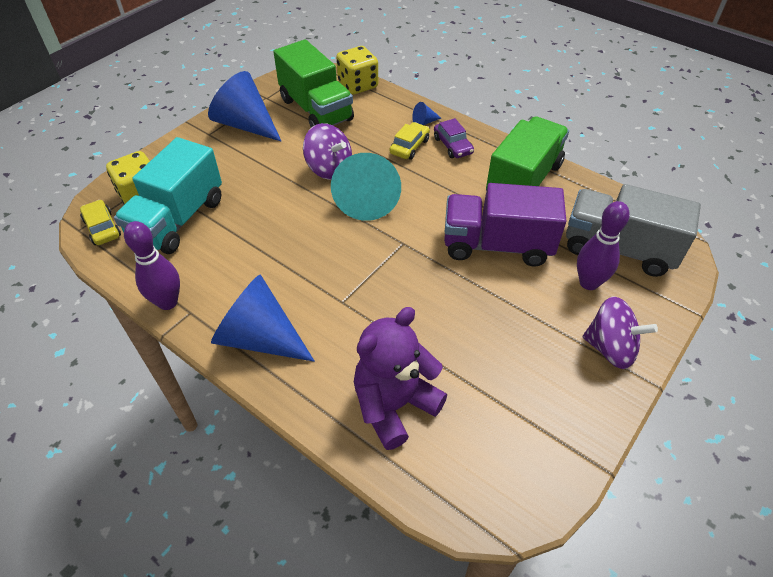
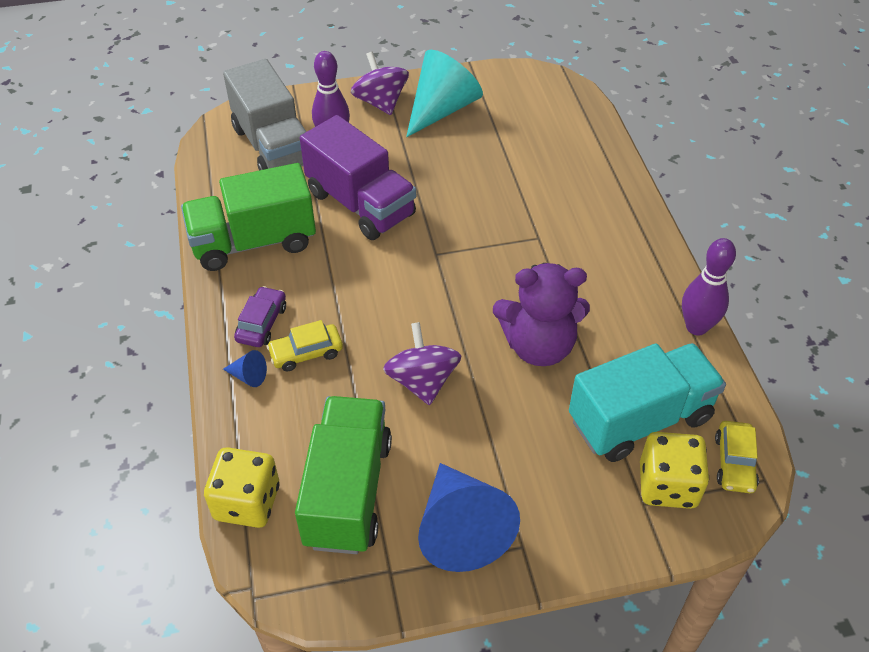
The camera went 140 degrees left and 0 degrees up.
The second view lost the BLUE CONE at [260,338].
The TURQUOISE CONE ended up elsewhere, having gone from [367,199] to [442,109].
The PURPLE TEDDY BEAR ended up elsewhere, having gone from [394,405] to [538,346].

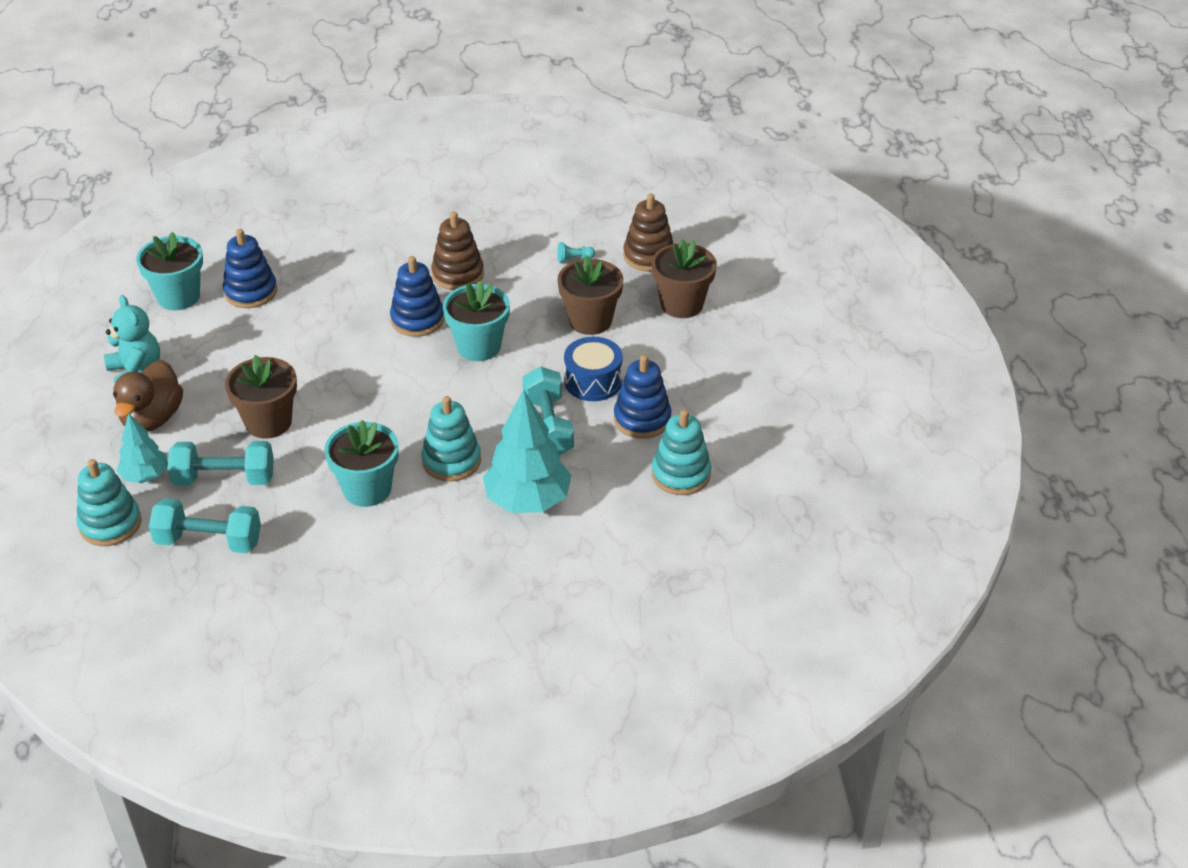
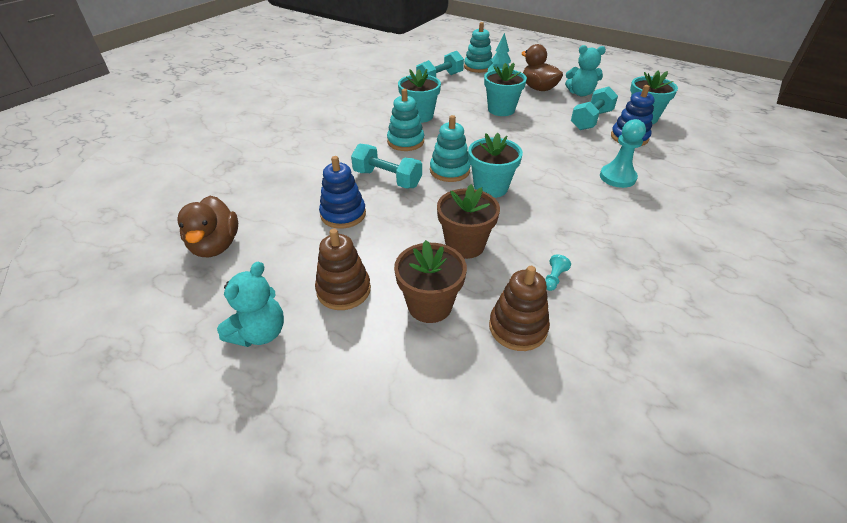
The camera went 130 degrees right and 0 degrees up.
The second view lost the BLUE STACKING TOY at [417,319].
The second view lost the TURQUOISE TREE at [527,500].
The second view lost the BLUE DRUM at [593,381].
The second view gained the BROWN DUCK at [216,245].
The second view gained the TURQUOISE TEDDY BEAR at [260,333].
The second view gained the TURQUOISE PAWN at [617,177].
The TURQUOISE DUMBBELL ended up elsewhere, having gone from [224,479] to [591,120].
The BROWN STACKING TOY ended up elsewhere, having gone from [458,274] to [343,290].
The TURQUOISE STACKING TOY ended up elsewhere, having gone from [681,474] to [449,171].
What was the BROWN FLOWER POT at [268,422] turned into the TURQUOISE FLOWER POT at [501,110].

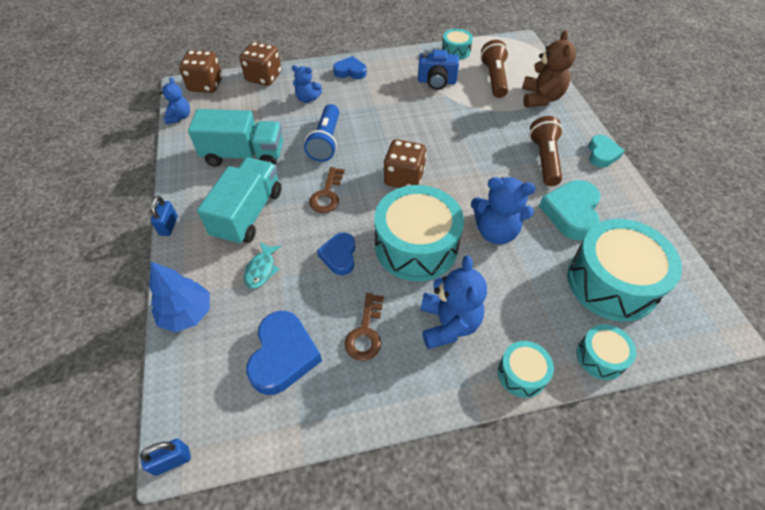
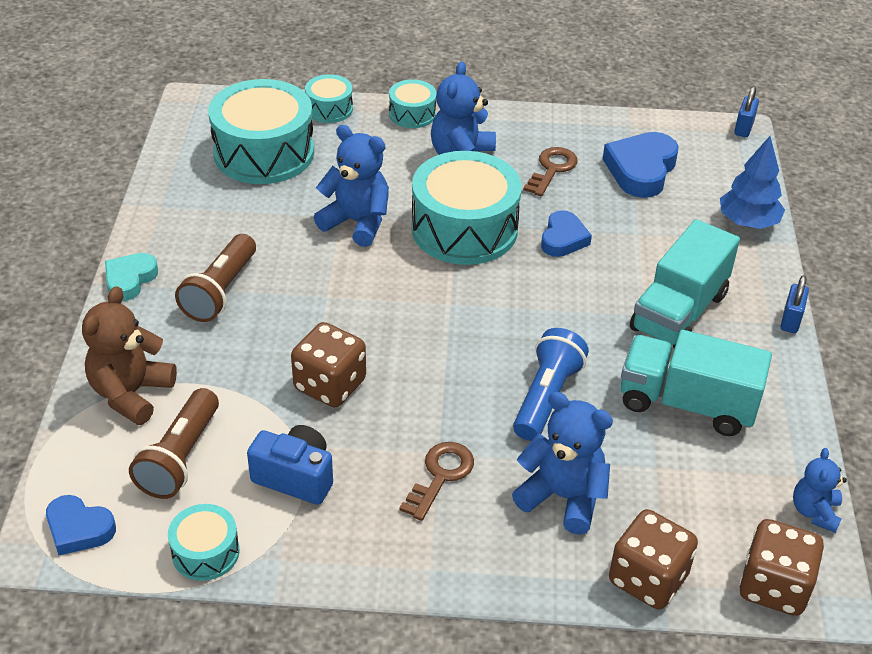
The camera went 165 degrees left and 10 degrees down.
The second view lost the TURQUOISE FISH at [261,269].
The second view lost the TURQUOISE HEART at [571,213].
The BROWN KEY ended up elsewhere, having gone from [327,195] to [440,475].
The BLUE HEART ended up elsewhere, having gone from [350,71] to [79,529].
The BROWN DICE ended up elsewhere, having gone from [404,178] to [330,385].
The BLUE PADLOCK at [172,461] ended up facing another way, 60 degrees counterclockwise from before.
The size of the BLUE TEDDY BEAR at [307,99] changed by a factor of 1.65.

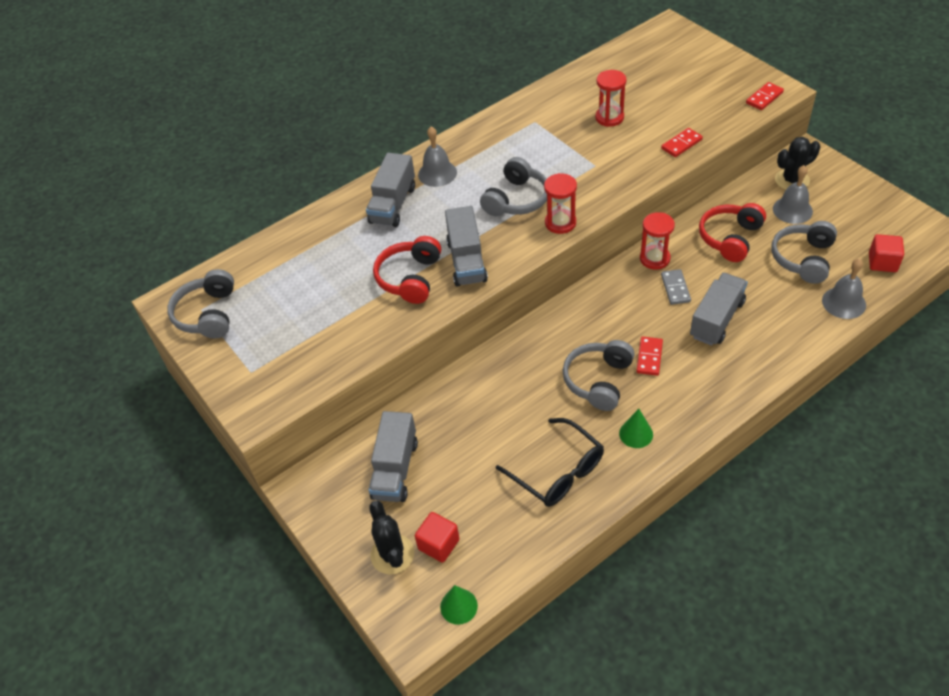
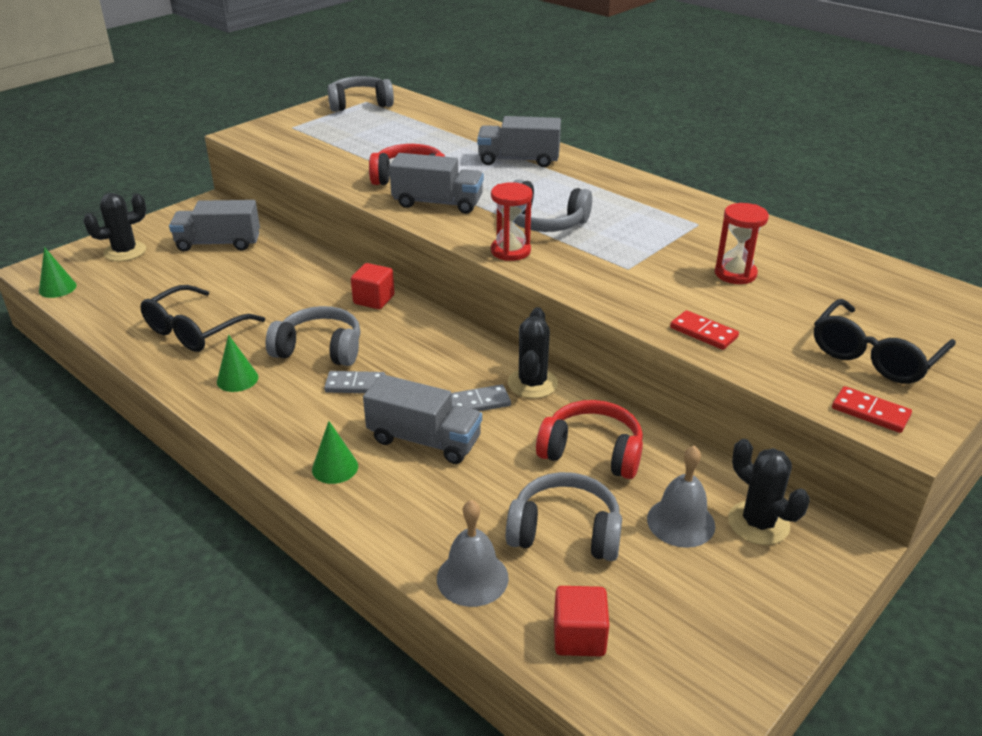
The camera went 75 degrees right and 15 degrees down.
The second view lost the GREY BELL at [437,173].
The second view gained the GREEN CONE at [335,467].
The second view gained the BLACK GLASSES at [874,355].
The RED CUBE ended up elsewhere, having gone from [439,544] to [374,300].
Where the RED HOURGLASS stood at [654,258], the BLACK CACTUS came to stand at [532,383].
What was the RED DOMINO at [649,357] turned into the GREY DOMINO at [355,385].
The GREY TRUCK at [466,261] ended up facing another way, 150 degrees counterclockwise from before.

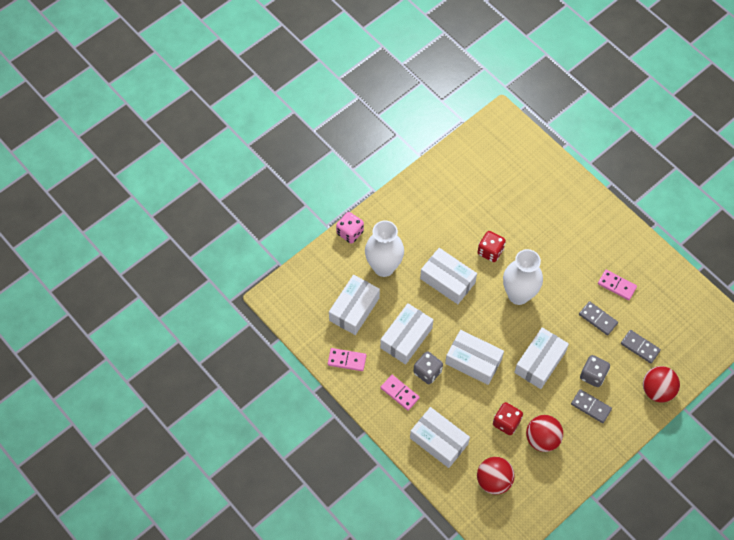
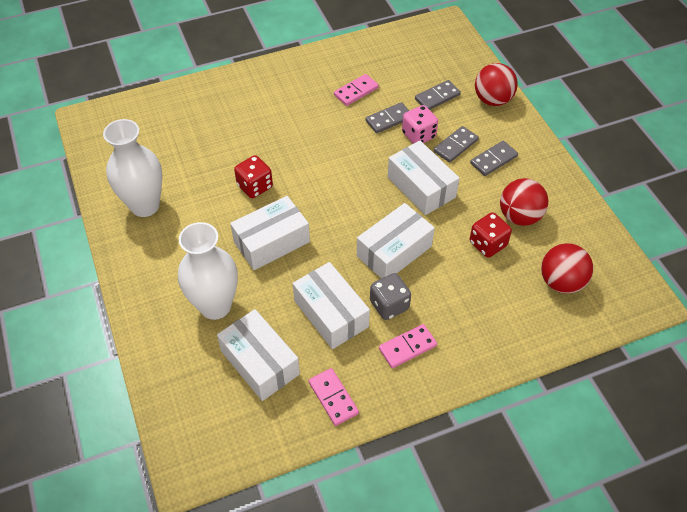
The camera went 70 degrees left and 10 degrees down.
The second view lost the WHITE BOX at [439,441].
The PINK DICE ended up elsewhere, having gone from [350,232] to [418,135].
The WHITE VASE ended up elsewhere, having gone from [518,295] to [145,205].
Where the GREY DICE stood at [593,375], the GREY DOMINO came to stand at [455,146].
The PINK DOMINO at [347,360] ended up facing another way, 60 degrees counterclockwise from before.

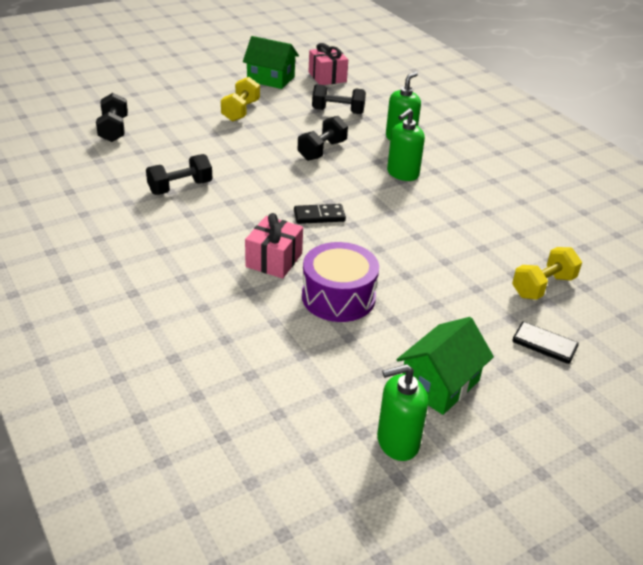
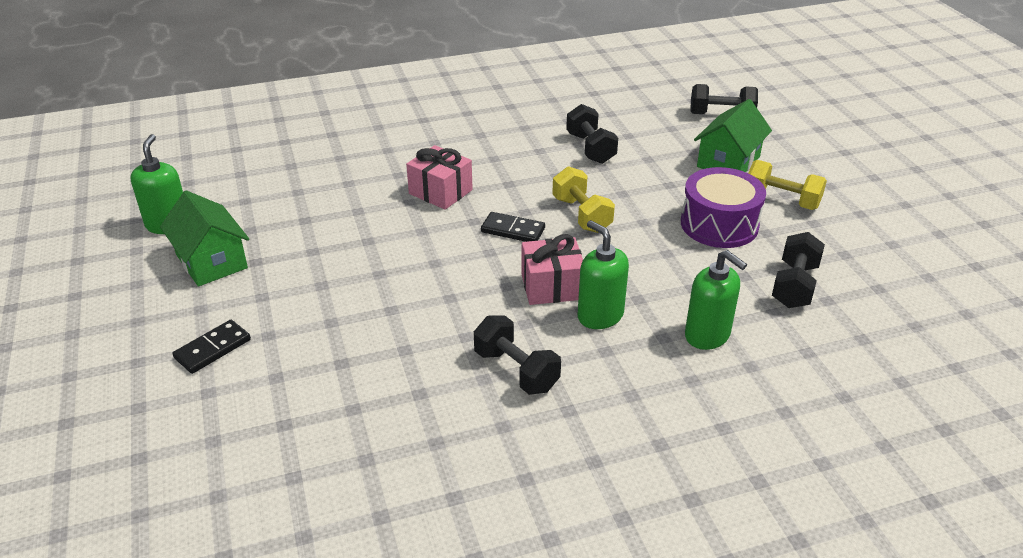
The camera went 105 degrees right and 0 degrees up.
The GREEN HOUSE ended up elsewhere, having gone from [271,79] to [728,162].
The BLACK DUMBBELL ended up elsewhere, having gone from [322,150] to [516,371].
The PURPLE DRUM ended up elsewhere, having gone from [338,297] to [719,224].
The PINK GIFT ended up elsewhere, having gone from [327,77] to [552,286].
The YELLOW DUMBBELL ended up elsewhere, having gone from [543,286] to [581,215].
The BLACK DOMINO at [319,216] ended up facing another way, 75 degrees counterclockwise from before.

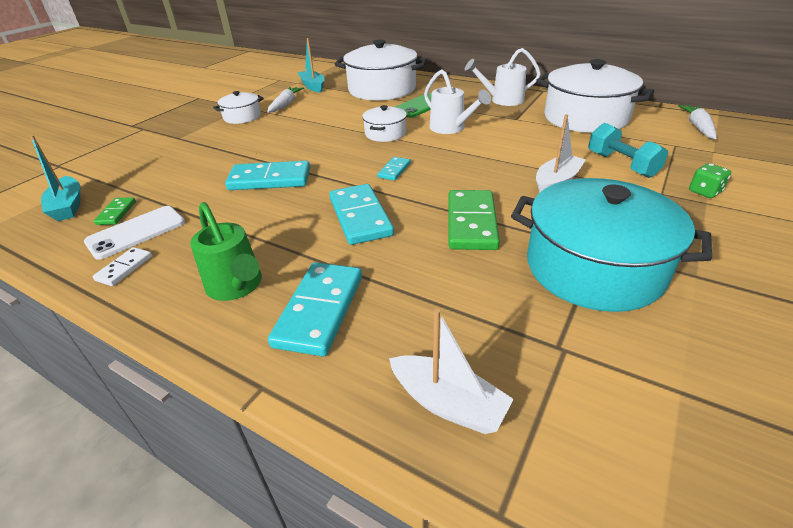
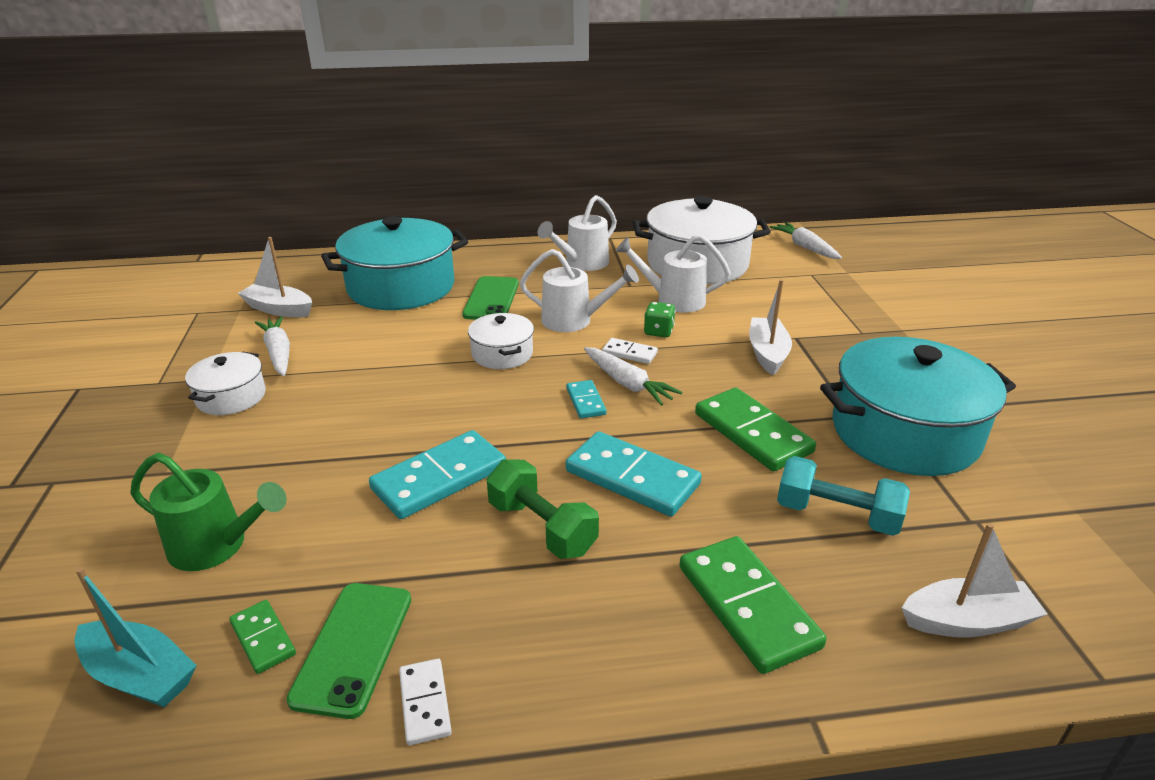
The camera went 40 degrees left and 5 degrees down.
The second view gained the GREEN DUMBBELL at [541,528].
The second view gained the WHITE CARROT at [627,383].
The second view gained the WHITE DOMINO at [629,353].
The second view gained the WHITE WATERING CAN at [673,300].
The GREEN WATERING CAN ended up elsewhere, having gone from [237,286] to [217,546].
The TURQUOISE DUMBBELL ended up elsewhere, having gone from [621,165] to [836,515].
The GREEN DICE ended up elsewhere, having gone from [704,192] to [658,331].
What was the WHITE PHONE at [136,232] turned into the GREEN PHONE at [353,647].
What was the TURQUOISE DOMINO at [320,310] turned into the GREEN DOMINO at [747,606].
What was the TURQUOISE BOAT at [313,86] turned into the WHITE BOAT at [279,309].
What was the WHITE POT at [382,89] turned into the TURQUOISE POT at [401,287].

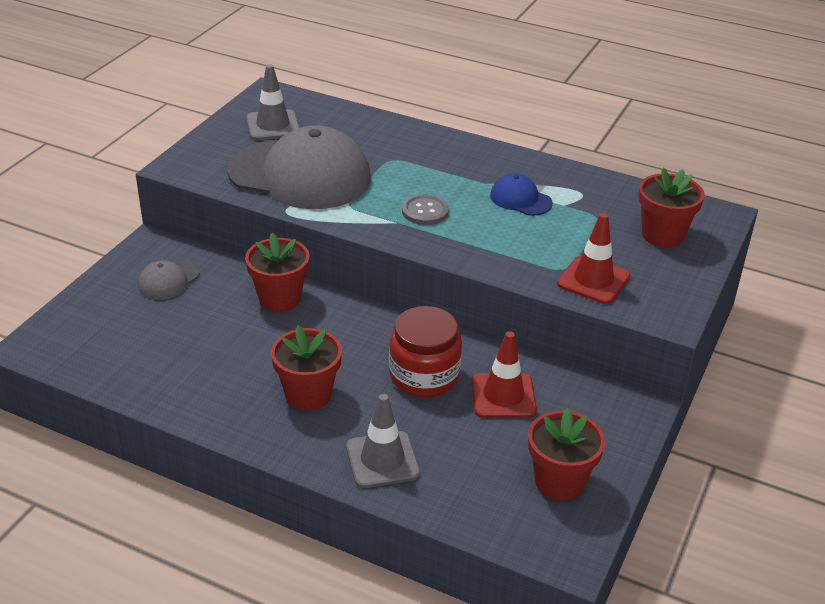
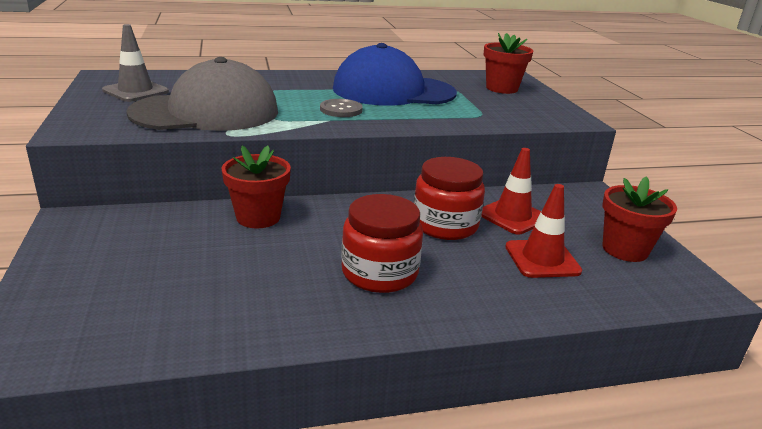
The camera went 40 degrees left and 10 degrees down.
The second view lost the GREY CAP at [168,280].
The second view lost the GREY TRAFFIC CONE at [382,460].
The RED TRAFFIC CONE ended up elsewhere, having gone from [593,280] to [542,259].
Where the RED FLOWER POT stood at [308,394], the RED JAR came to stand at [379,273].
The size of the BLUE CAP at [520,199] changed by a factor of 2.29.

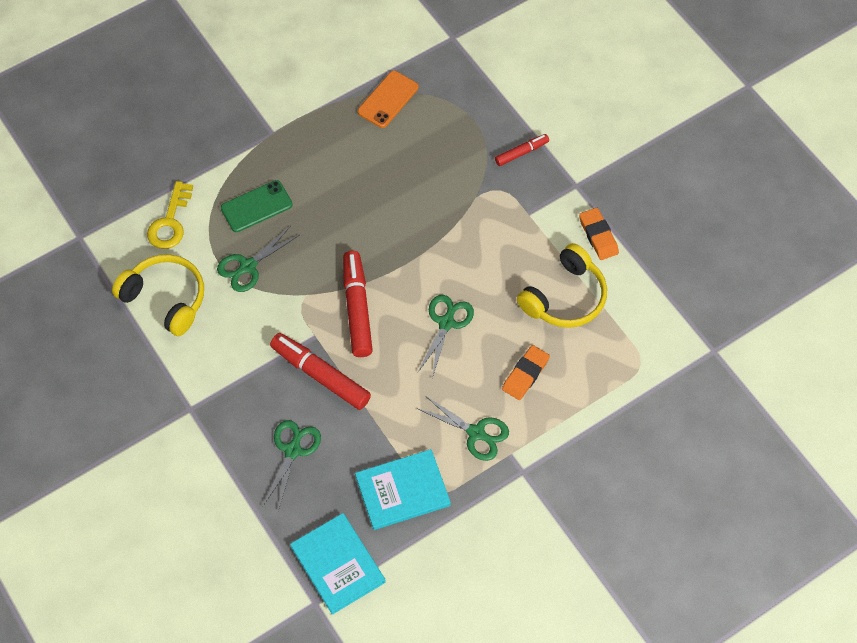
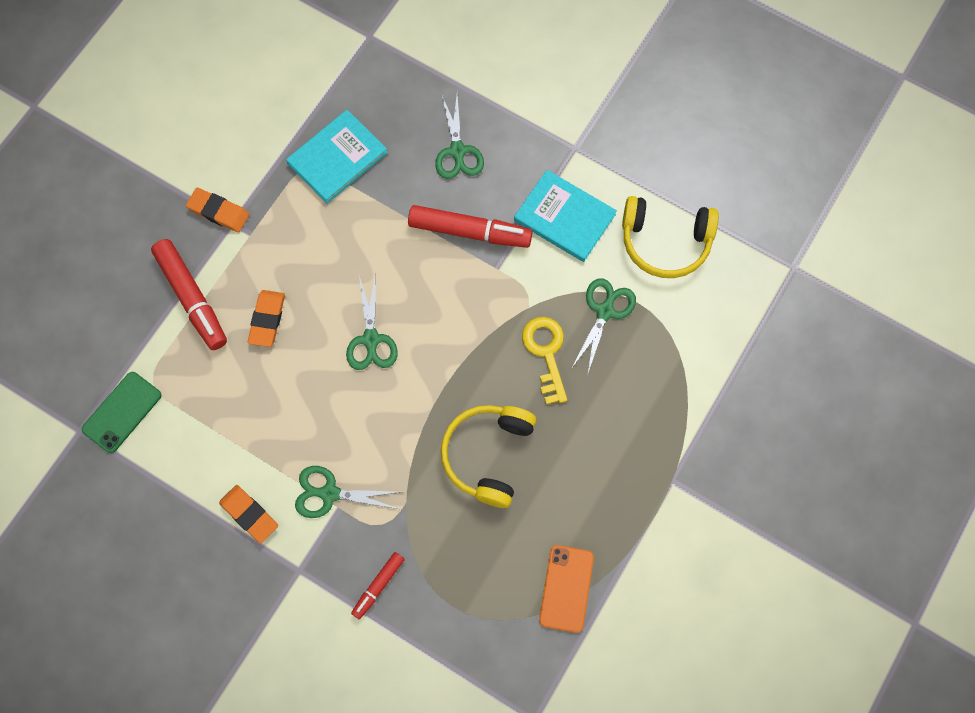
The camera went 155 degrees right and 10 degrees up.
The second view gained the ORANGE ERASER at [218,212].
The YELLOW KEY ended up elsewhere, having gone from [170,222] to [546,353].
The GREEN PHONE ended up elsewhere, having gone from [256,206] to [122,412].
The TURQUOISE BOOK ended up elsewhere, having gone from [337,564] to [564,217].
The RED MARKER ended up elsewhere, having gone from [357,308] to [192,298].
The GREEN SCISSORS ended up elsewhere, having gone from [477,433] to [329,493].
The YELLOW HEADPHONES ended up elsewhere, having gone from [565,297] to [488,455].

